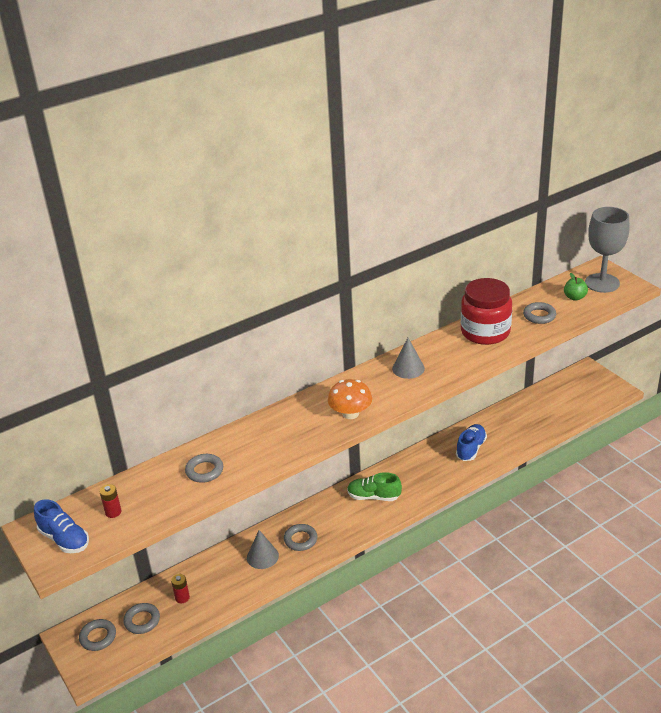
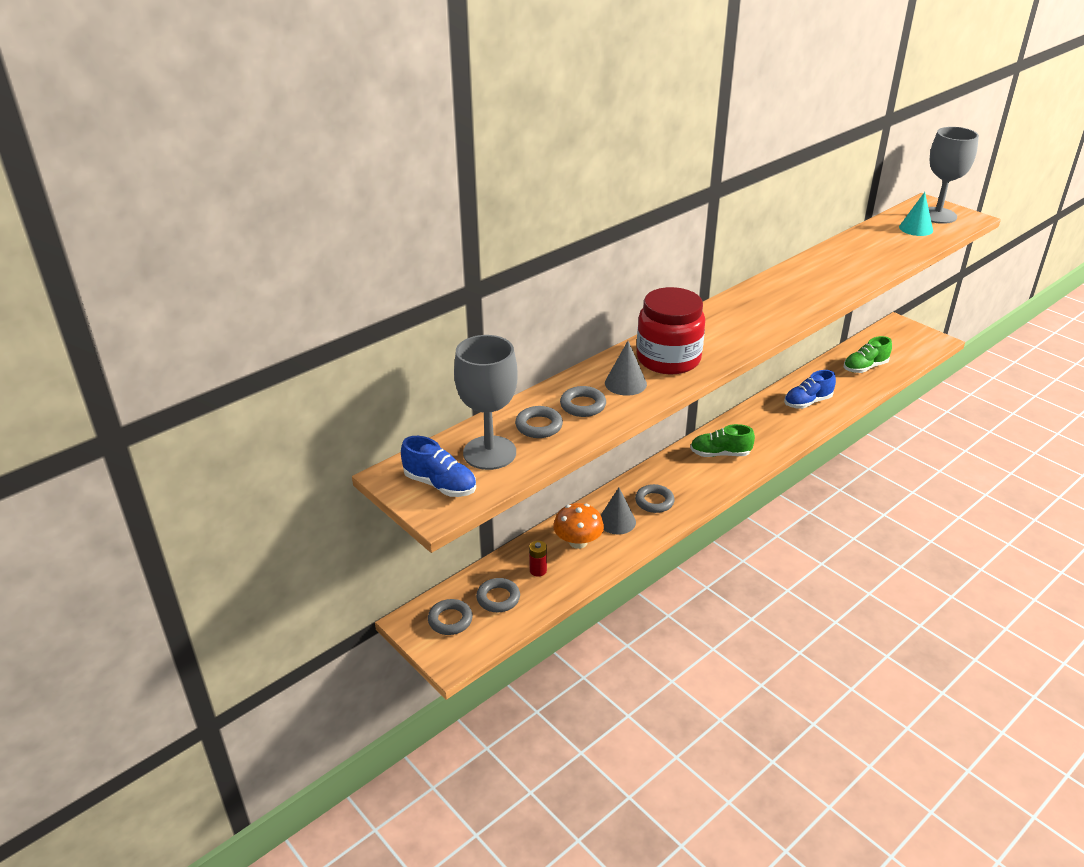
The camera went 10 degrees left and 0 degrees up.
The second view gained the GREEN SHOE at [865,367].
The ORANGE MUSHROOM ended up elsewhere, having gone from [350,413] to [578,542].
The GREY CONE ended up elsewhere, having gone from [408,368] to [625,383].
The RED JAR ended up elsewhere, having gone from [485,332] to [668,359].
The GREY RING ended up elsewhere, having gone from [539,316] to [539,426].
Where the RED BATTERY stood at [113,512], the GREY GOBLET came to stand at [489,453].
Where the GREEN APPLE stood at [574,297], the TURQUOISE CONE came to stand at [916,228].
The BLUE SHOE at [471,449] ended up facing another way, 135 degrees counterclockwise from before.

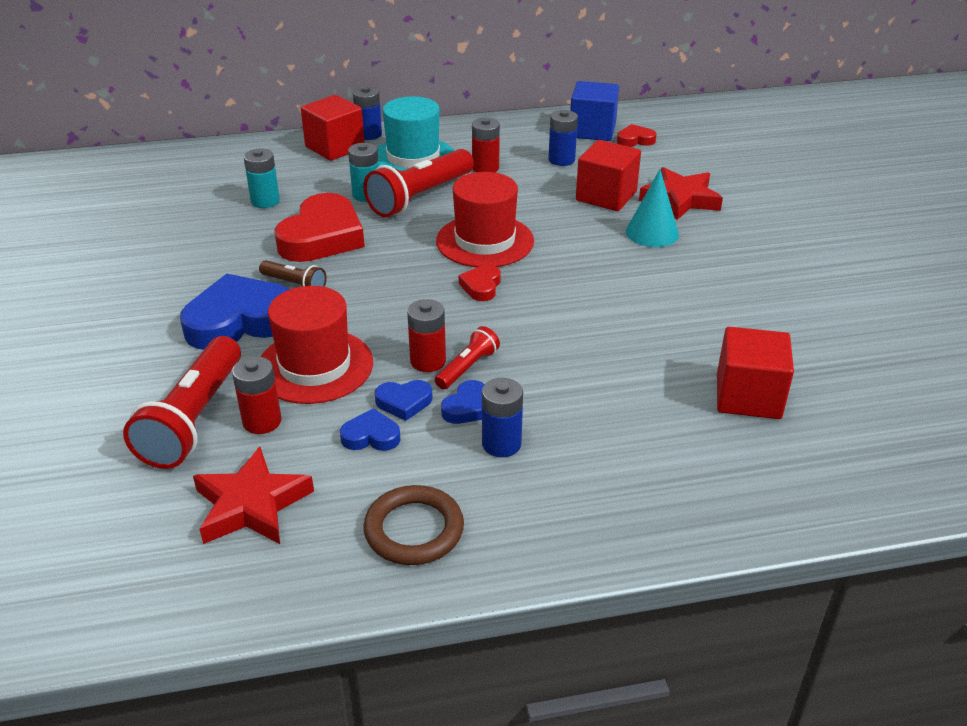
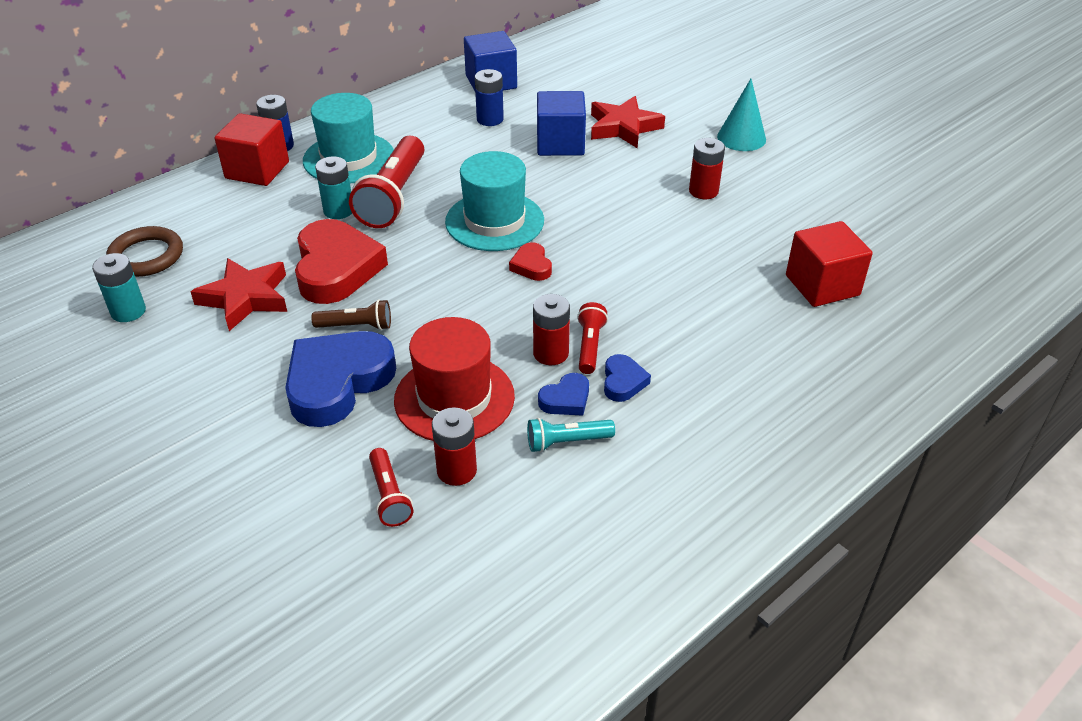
The camera went 30 degrees left and 5 degrees up.
The second view lost the BLUE BATTERY at [501,444].
The second view lost the RED HEART at [635,140].
The RED STAR ended up elsewhere, having gone from [251,505] to [245,298].
The TURQUOISE BATTERY ended up elsewhere, having gone from [265,201] to [128,311].
The BROWN RING ended up elsewhere, having gone from [414,530] to [146,256].
The RED BATTERY ended up elsewhere, having gone from [485,168] to [703,191].
The TURQUOISE CONE ended up elsewhere, having gone from [652,233] to [741,138].
Where the BLUE HEART stood at [371,436], the TURQUOISE FLASHLIGHT came to stand at [567,442].
What was the RED HAT at [485,241] turned into the TURQUOISE HAT at [494,221].
What was the RED CUBE at [606,196] turned into the BLUE CUBE at [560,143].
The size of the RED FLASHLIGHT at [194,419] changed by a factor of 0.50.

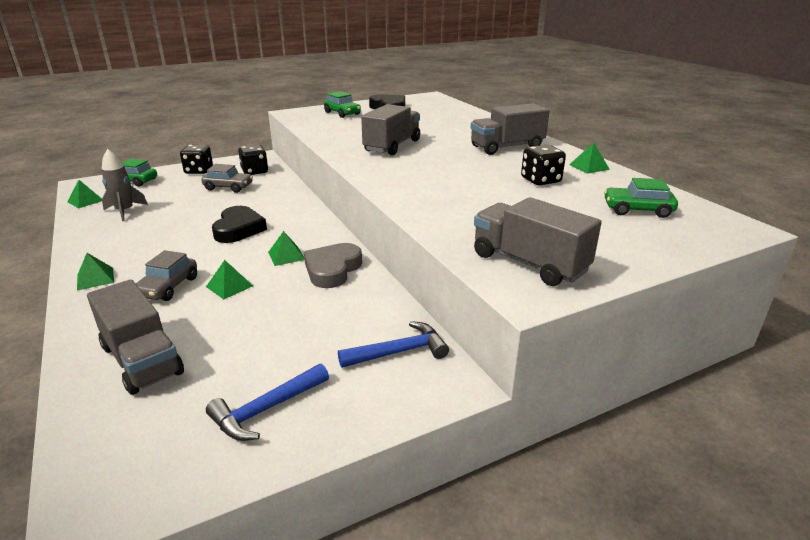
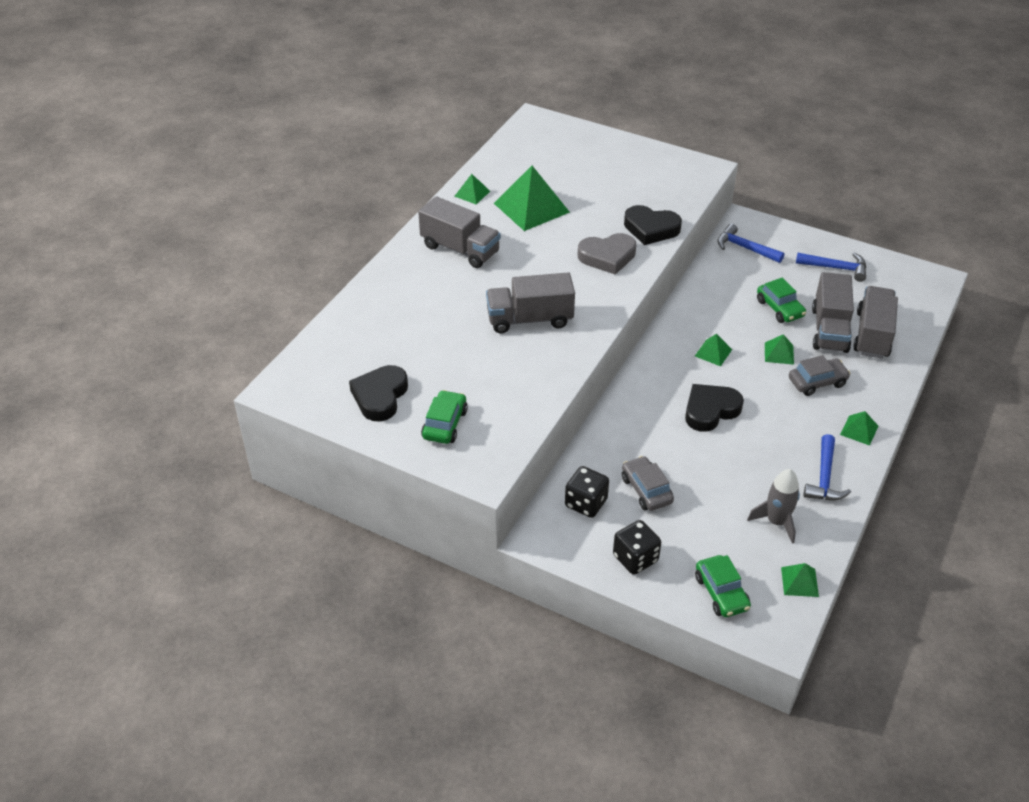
The camera went 125 degrees left and 15 degrees up.
The second view gained the BLACK HEART at [651,229].
The second view gained the BLUE HAMMER at [824,477].
The GREY HEART ended up elsewhere, having gone from [332,269] to [607,257].
The GREY TRUCK ended up elsewhere, having gone from [529,263] to [829,329].
The GREEN CAR ended up elsewhere, having gone from [637,210] to [780,308].
Where the BLACK DICE stood at [540,180], the GREEN PYRAMID came to stand at [531,207].

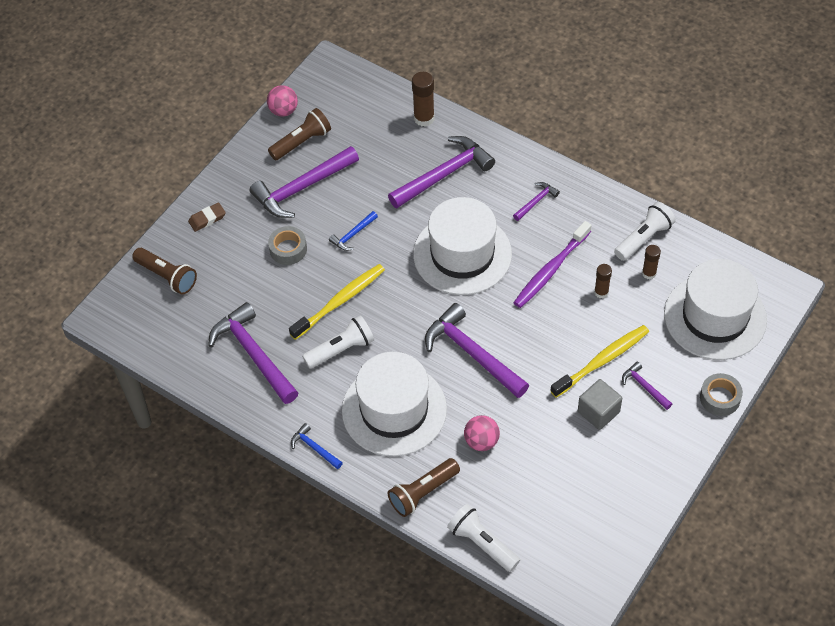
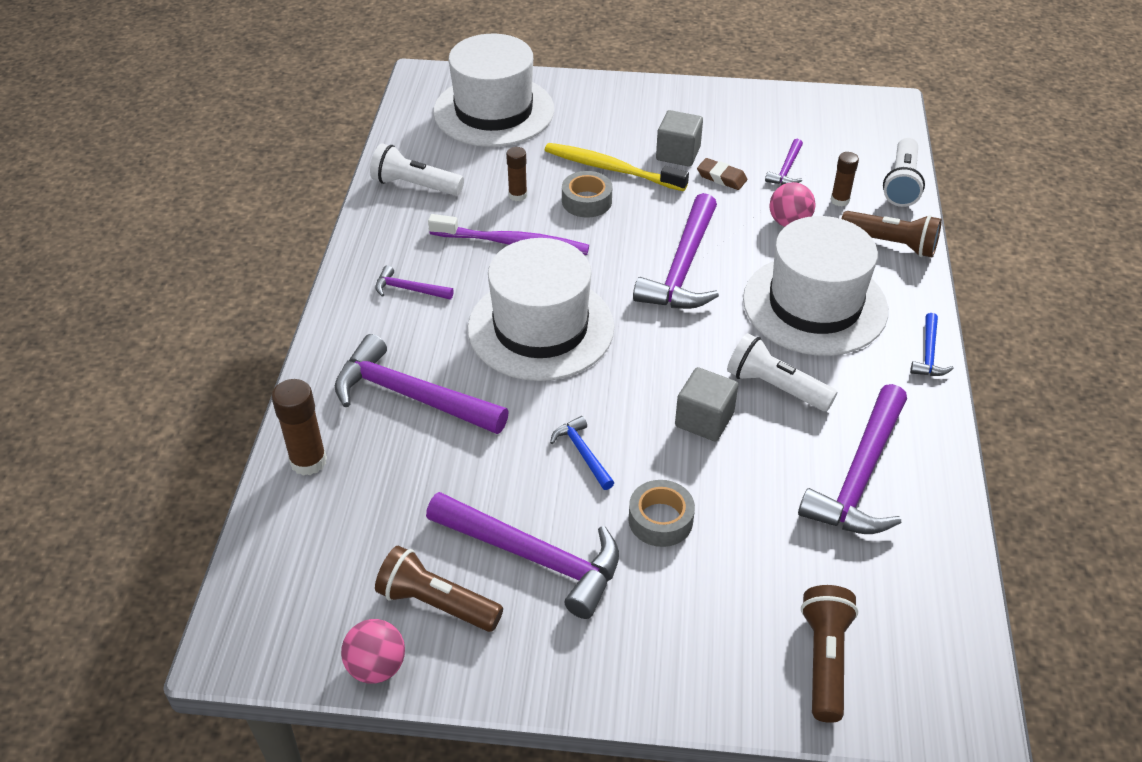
The camera went 120 degrees left and 10 degrees down.
The BROWN ERASER ended up elsewhere, having gone from [207,219] to [721,177].
The PURPLE HAMMER ended up elsewhere, having gone from [644,387] to [787,169].
The BROWN GLUE STICK ended up elsewhere, having gone from [649,273] to [840,200].
The GREY TAPE ended up elsewhere, having gone from [720,398] to [586,201].
Where the YELLOW TOOTHBRUSH stood at [340,301], the GREY CUBE came to stand at [704,420].
The BLUE HAMMER at [353,235] ended up facing another way, 135 degrees counterclockwise from before.

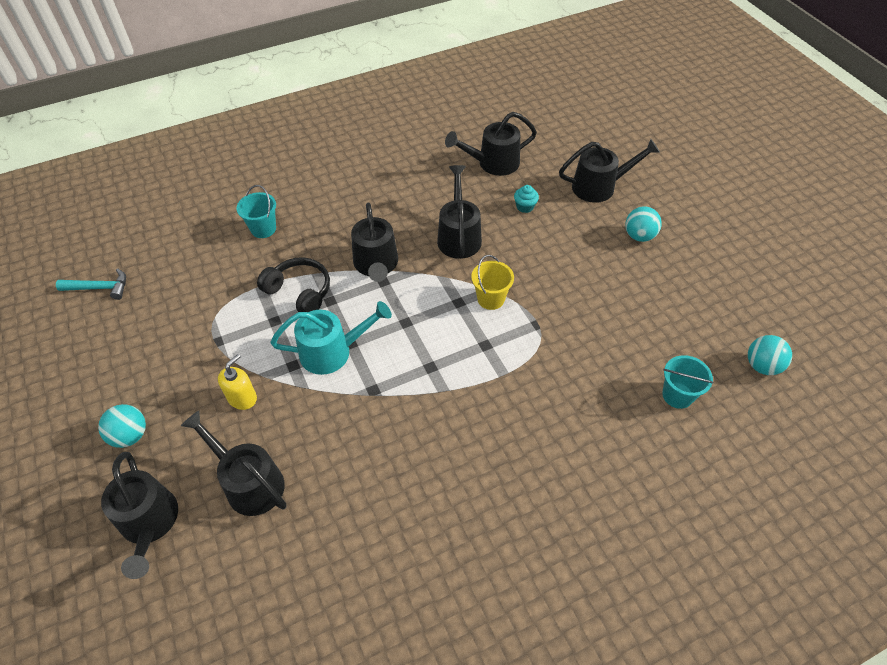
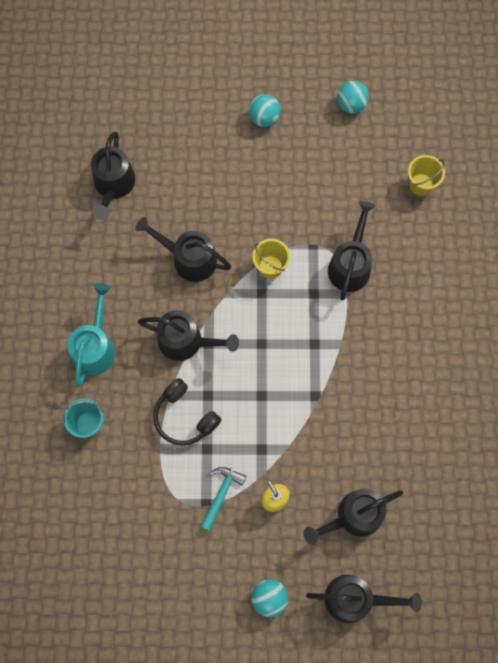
The camera went 65 degrees left and 20 degrees up.
The second view lost the TURQUOISE CUPCAKE at [525,207].
The TURQUOISE HAMMER ended up elsewhere, having gone from [99,288] to [221,494].
The TURQUOISE WATERING CAN ended up elsewhere, having gone from [333,351] to [95,346].
The BLACK WATERING CAN ended up elsewhere, having gone from [600,187] to [350,264].
The TURQUOISE BALL ended up elsewhere, having gone from [762,366] to [351,105].
What was the TURQUOISE BUCKET at [677,395] turned into the YELLOW BUCKET at [421,184].
The BLACK HEADPHONES at [300,292] ended up facing another way, 105 degrees counterclockwise from before.

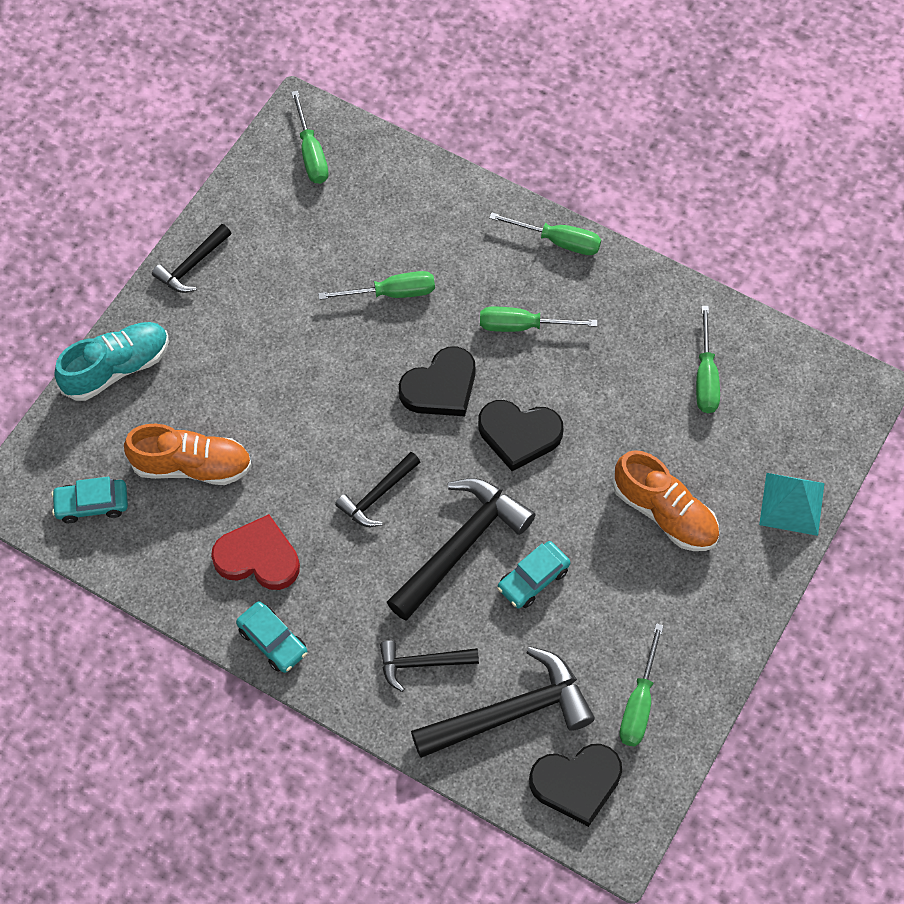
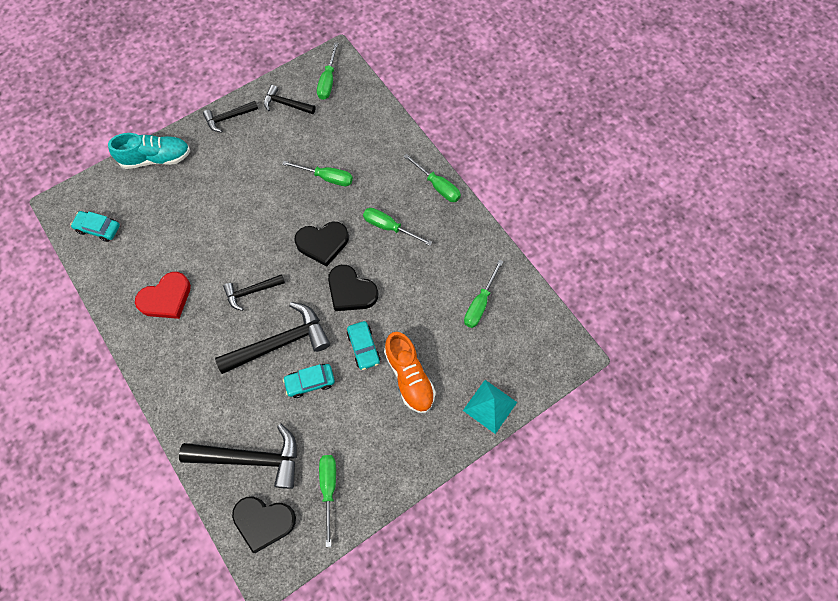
The camera went 25 degrees right and 5 degrees up.
The second view lost the ORANGE SHOE at [192,466].
The TURQUOISE CAR ended up elsewhere, having gone from [273,641] to [364,347].
The BLACK HAMMER ended up elsewhere, having gone from [421,663] to [286,104].
The RED HEART at [258,557] ended up facing another way, 105 degrees clockwise from before.
The GREEN SCREWDRIVER at [639,703] ended up facing another way, 135 degrees clockwise from before.

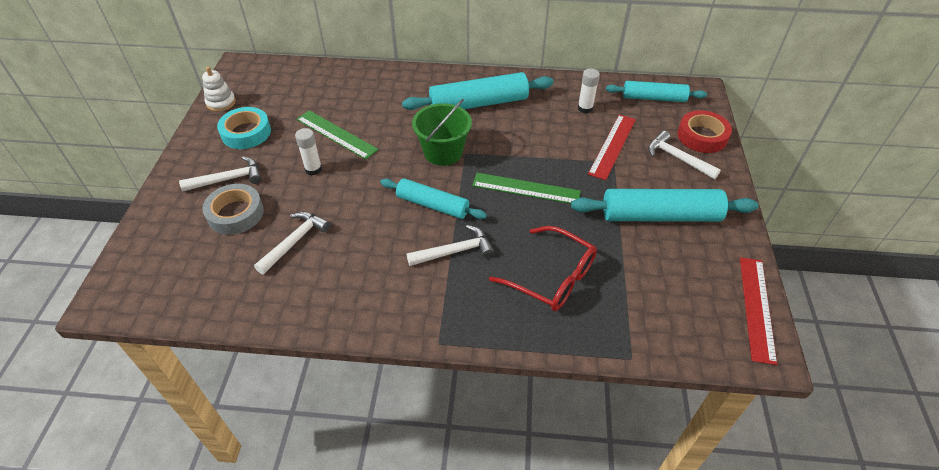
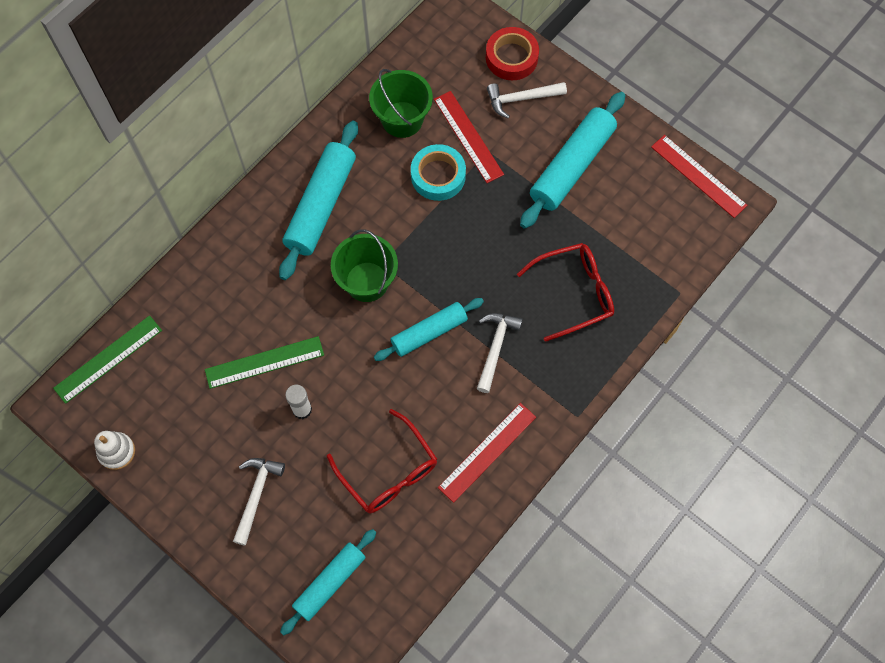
The camera went 55 degrees left and 20 degrees up.
The second view lost the GREY TAPE at [235,213].
The second view gained the RED RULER at [487,452].
The TURQUOISE TAPE ended up elsewhere, having gone from [246,133] to [438,176].
The GREEN RULER ended up elsewhere, having gone from [526,188] to [108,359].
The TURQUOISE ROLLING PIN ended up elsewhere, having gone from [654,98] to [330,583].
Where the WHITE HAMMER stood at [295,241], the RED GLASSES came to stand at [389,471].
Where the WHITE GLUE STICK stood at [585,108], the GREEN BUCKET came to stand at [402,119].

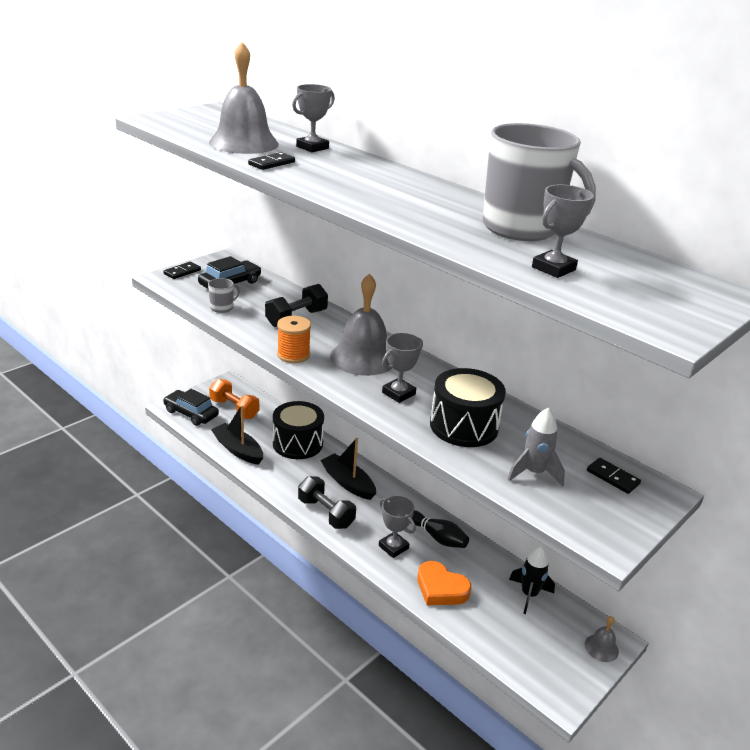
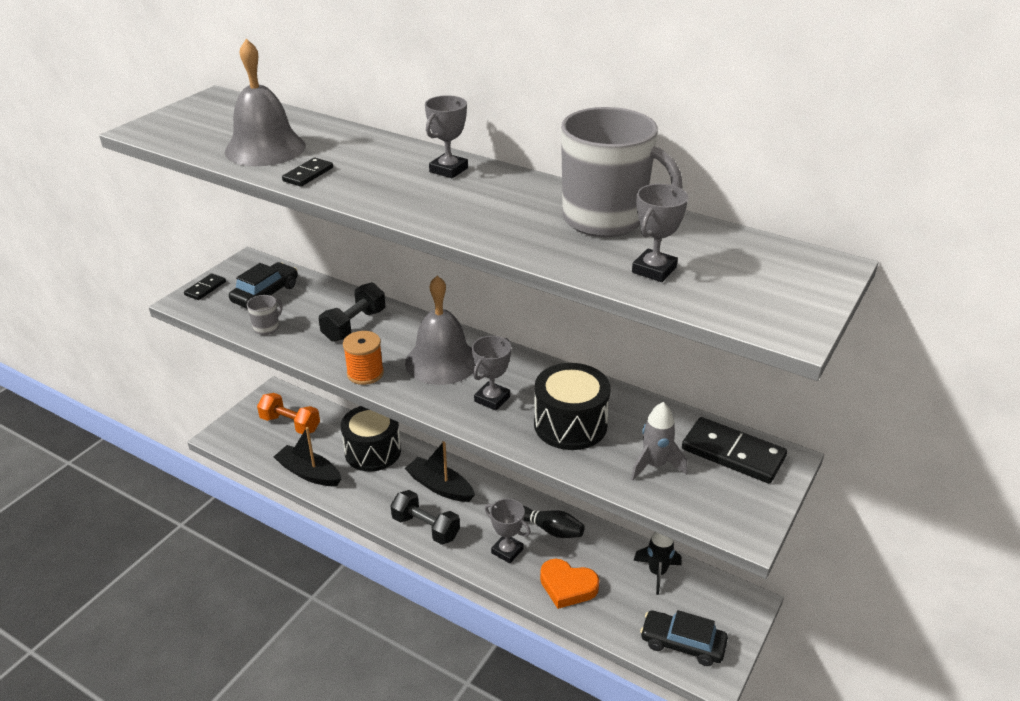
The camera went 10 degrees left and 5 degrees up.
The second view lost the GREY BELL at [601,648].
The BLACK CAR ended up elsewhere, having gone from [191,413] to [682,643].
The GREY TROPHY ended up elsewhere, having gone from [312,147] to [448,170].
The size of the BLACK DOMINO at [612,477] changed by a factor of 1.88.

